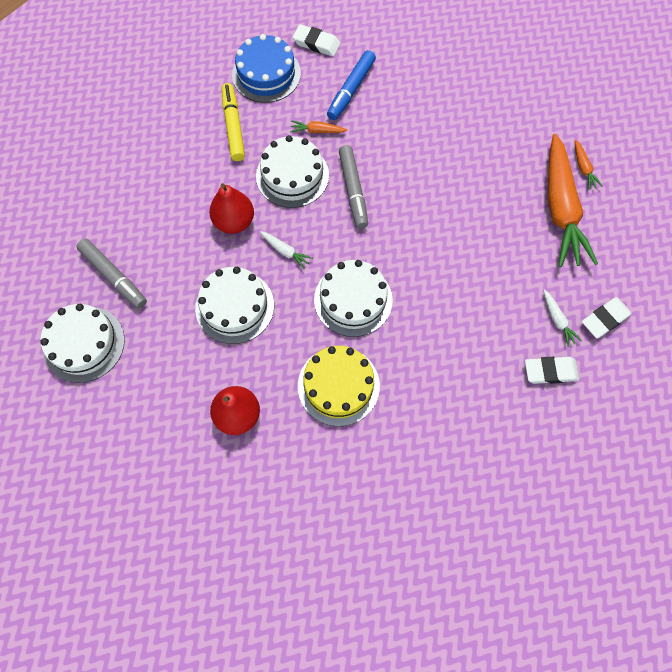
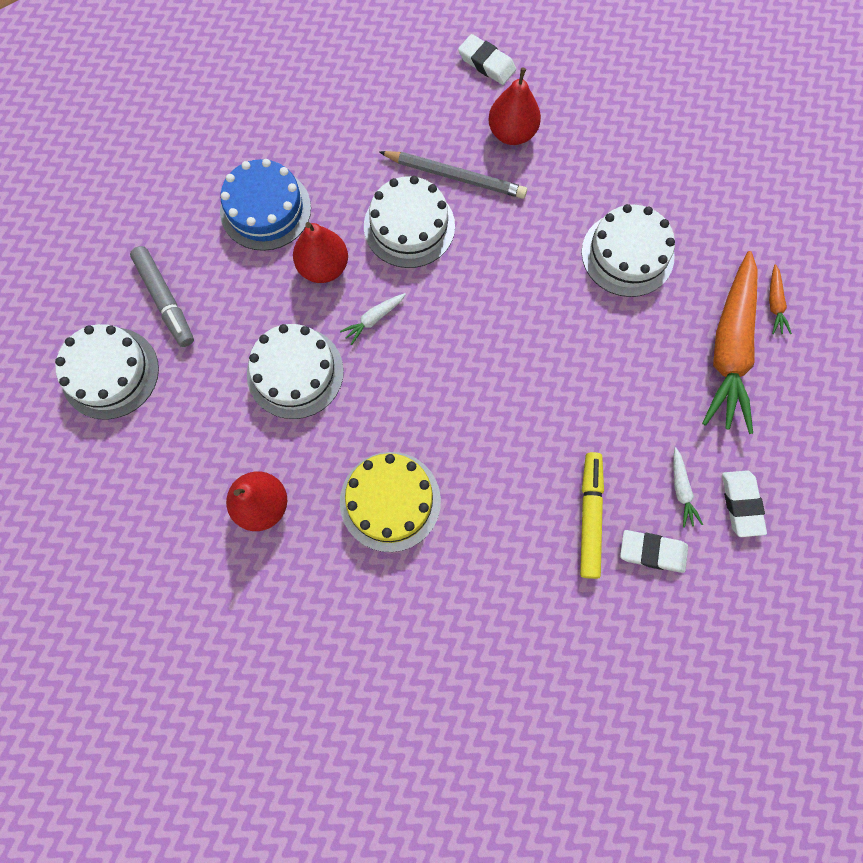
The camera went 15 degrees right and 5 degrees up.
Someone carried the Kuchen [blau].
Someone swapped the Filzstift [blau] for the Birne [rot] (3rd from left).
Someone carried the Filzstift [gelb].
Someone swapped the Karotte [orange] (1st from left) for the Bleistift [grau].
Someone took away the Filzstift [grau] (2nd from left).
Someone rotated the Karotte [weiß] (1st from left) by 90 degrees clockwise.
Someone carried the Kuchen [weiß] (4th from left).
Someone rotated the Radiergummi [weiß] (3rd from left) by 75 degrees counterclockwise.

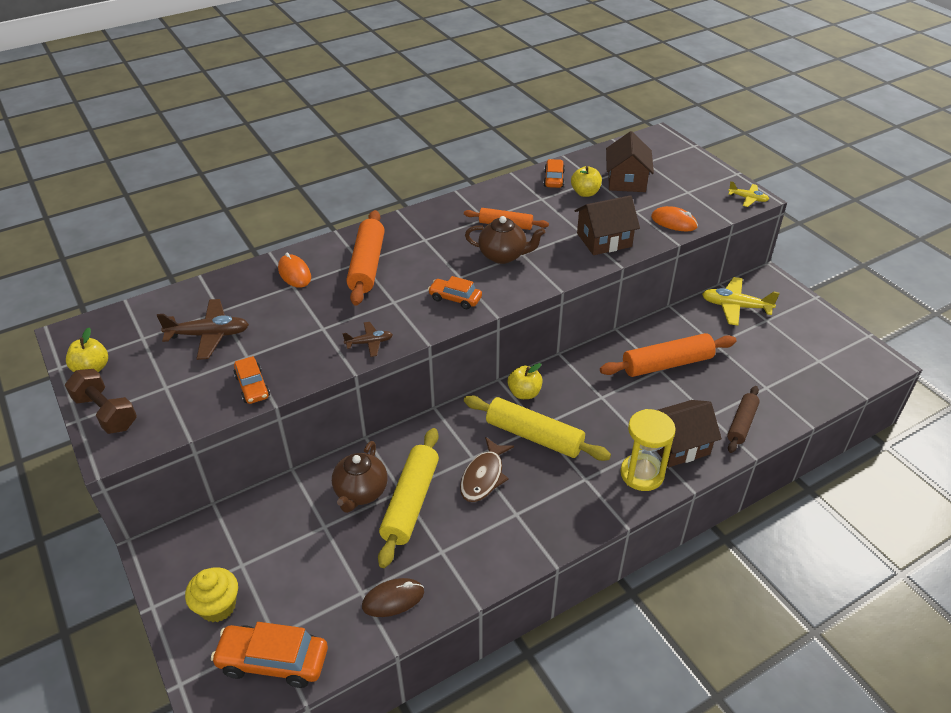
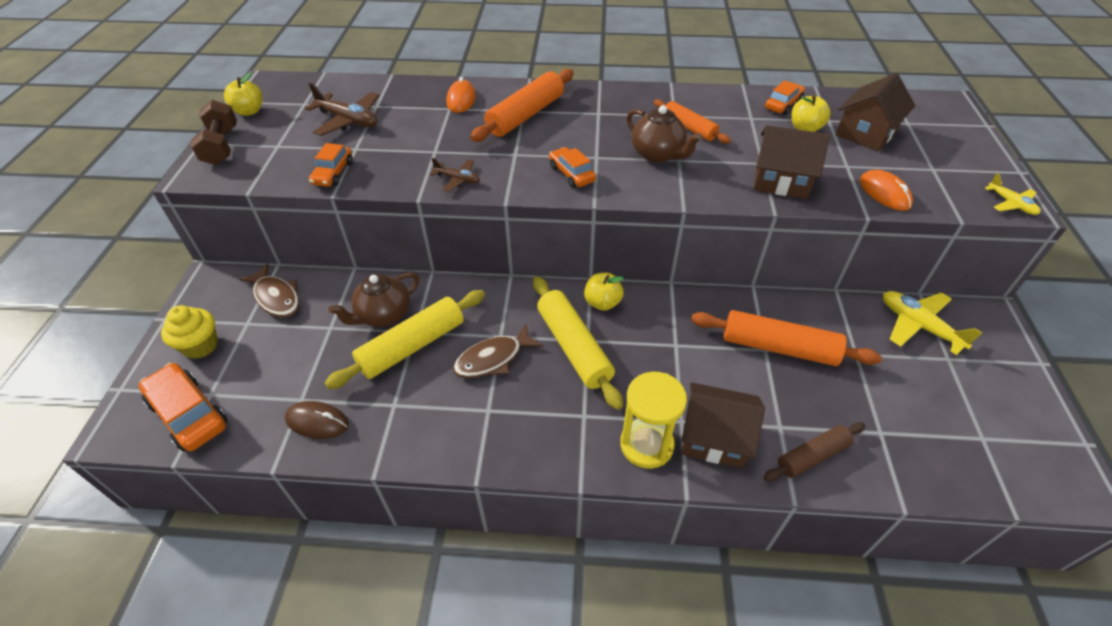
The camera went 35 degrees right and 5 degrees up.
Someone put down the Fisch [braun] (1st from left).

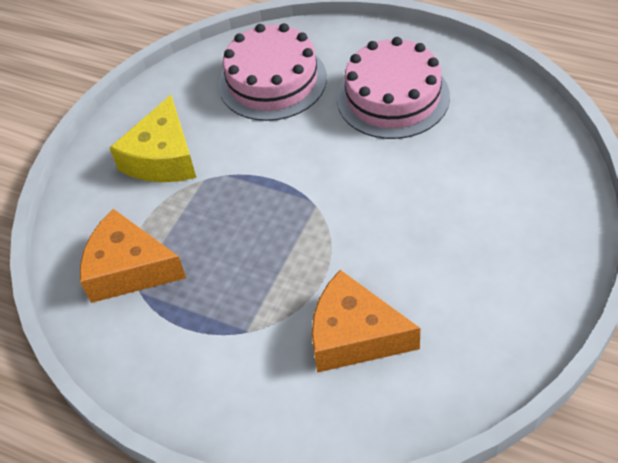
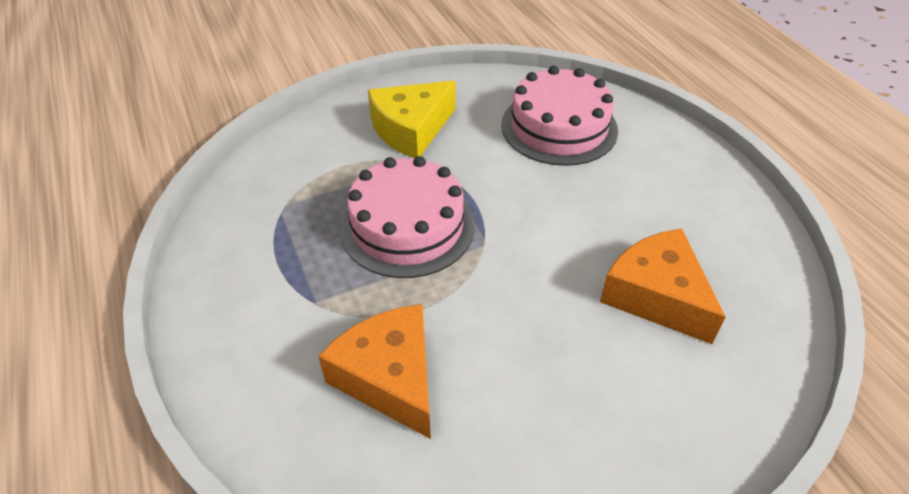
The camera went 35 degrees right and 5 degrees down.
Someone carried the Kuchen [rosa] (2nd from left in the first image).
Someone carried the Käse [orange] (1st from left in the first image).

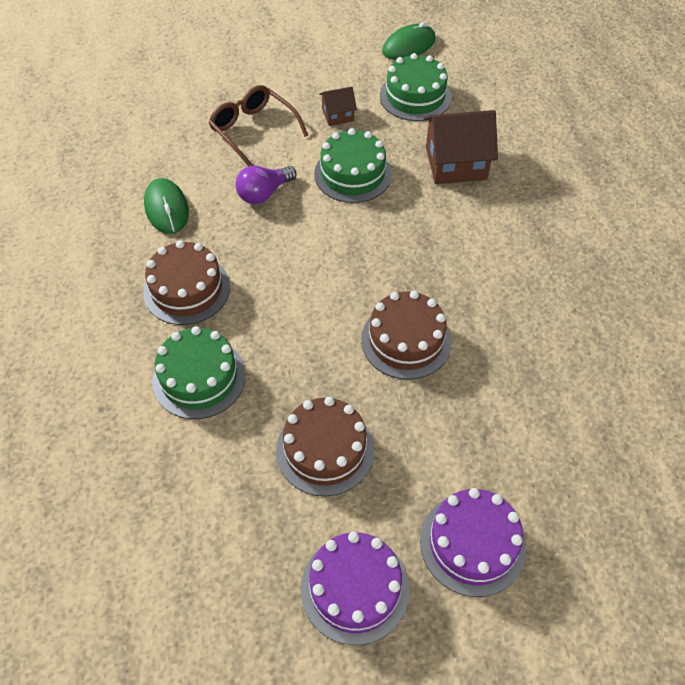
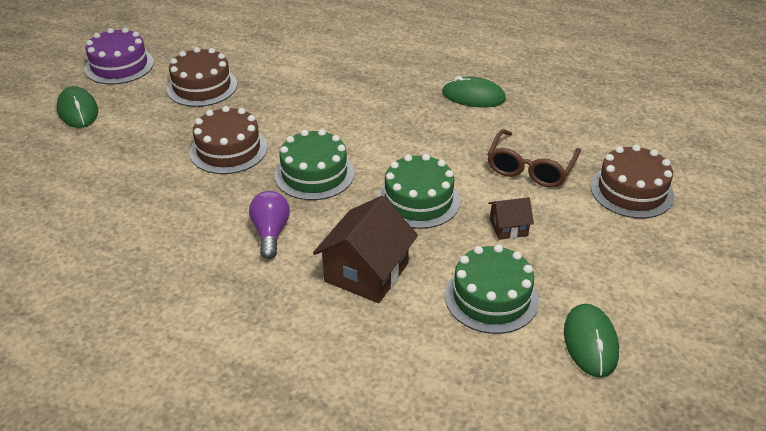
The camera went 125 degrees right and 15 degrees down.
Someone rotated the Brille [braun] by 120 degrees clockwise.
Someone rotated the Haus [braun] (1st from left in the first image) by 60 degrees clockwise.
Someone carried the Glühbirne [lila].
Someone carried the Kuchen [braun] (1st from left in the first image).
Someone carried the Kuchen [grün] (1st from left).
Someone swapped the Kuchen [lila] (2nd from left) for the Computermaus [grün] (1st from left).

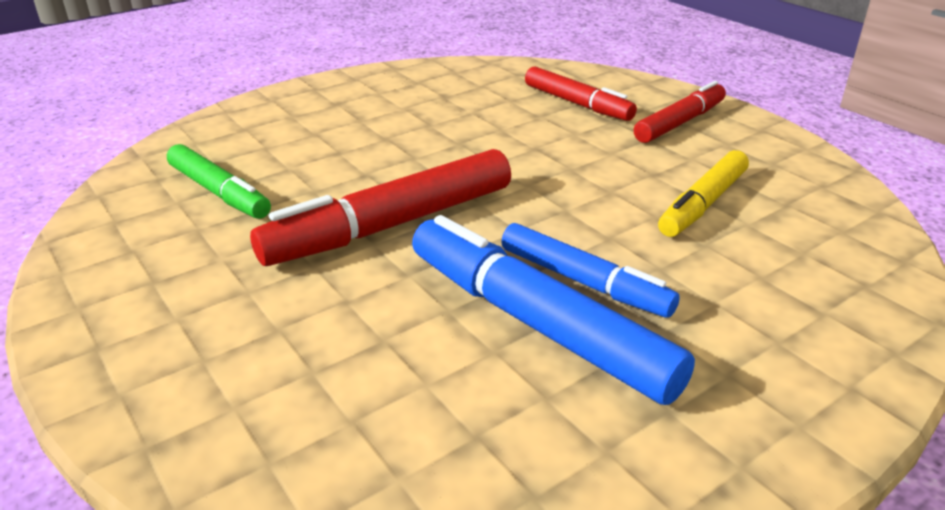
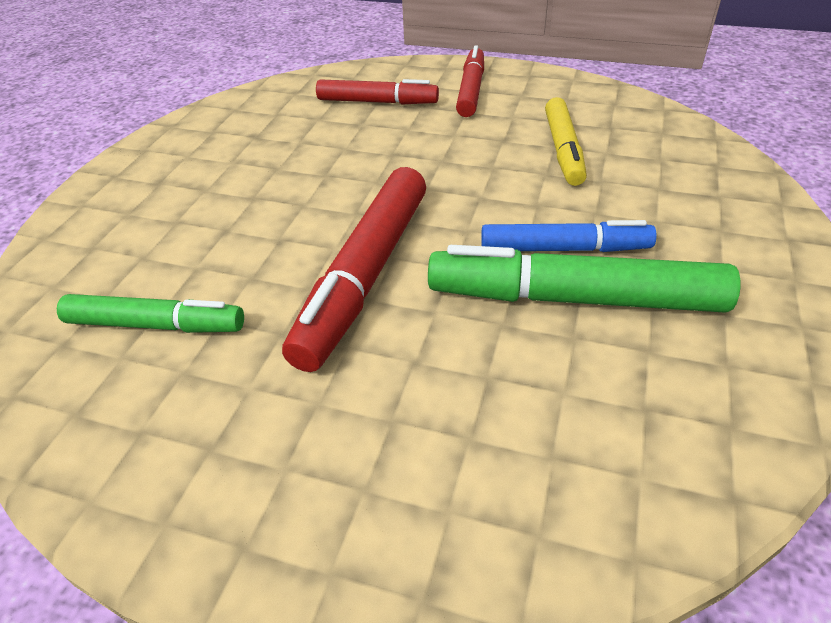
The camera went 35 degrees left and 10 degrees up.
Someone repainted the Filzstift [blau] (1st from left), which became the Filzstift [grün] (2nd from left).

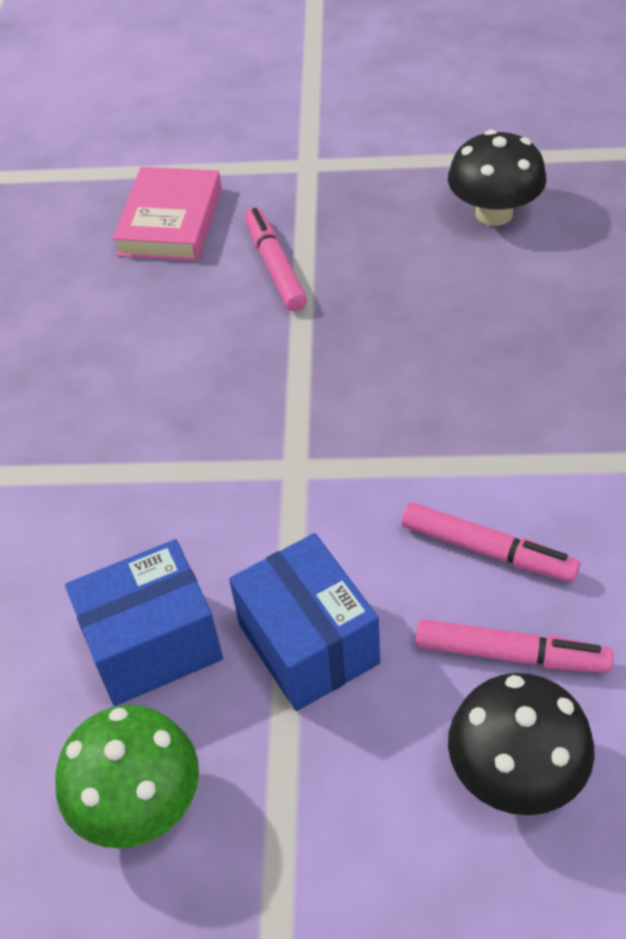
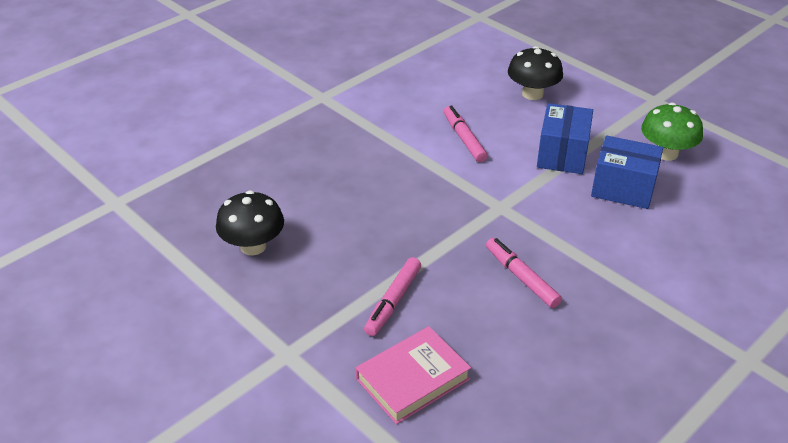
The camera went 140 degrees left and 10 degrees down.
Someone carried the Filzstift [rosa] (3rd from left).

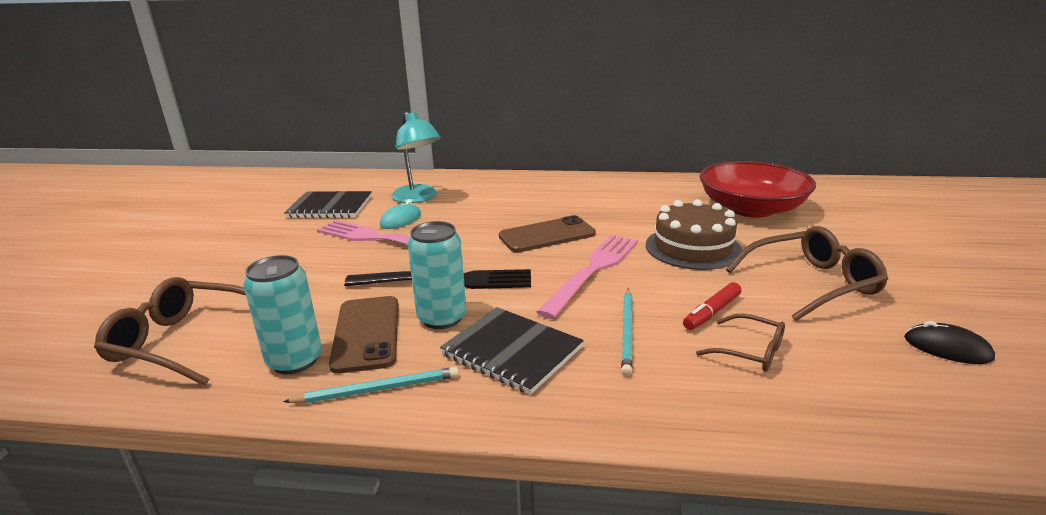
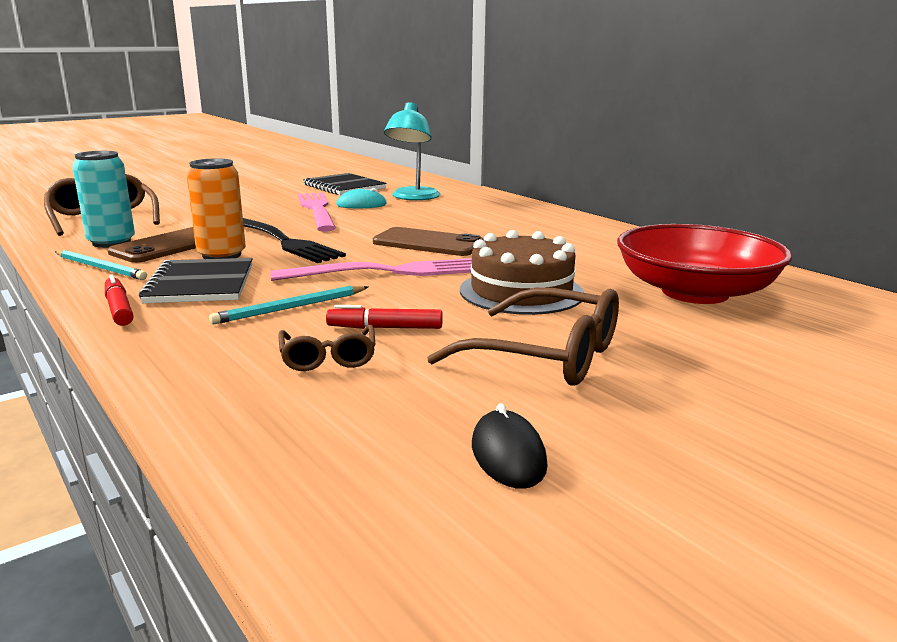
The camera went 45 degrees right and 5 degrees down.
Someone repainted the Dose [türkis] (2nd from left), which became the Dose [orange].
Someone put down the Filzstift [rot] (1st from left).

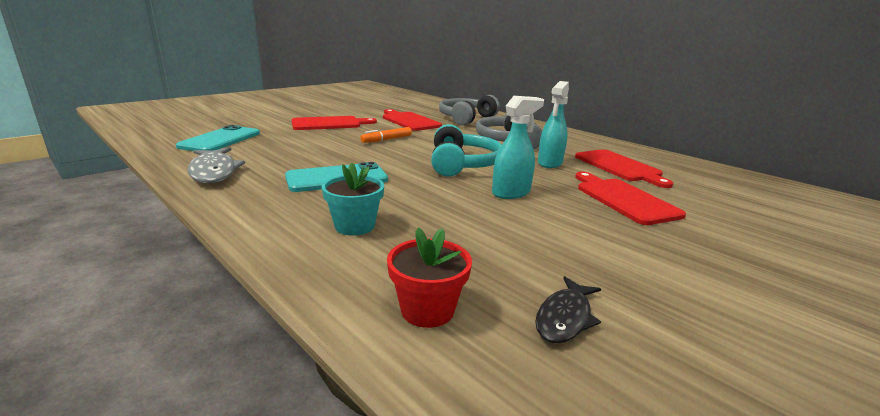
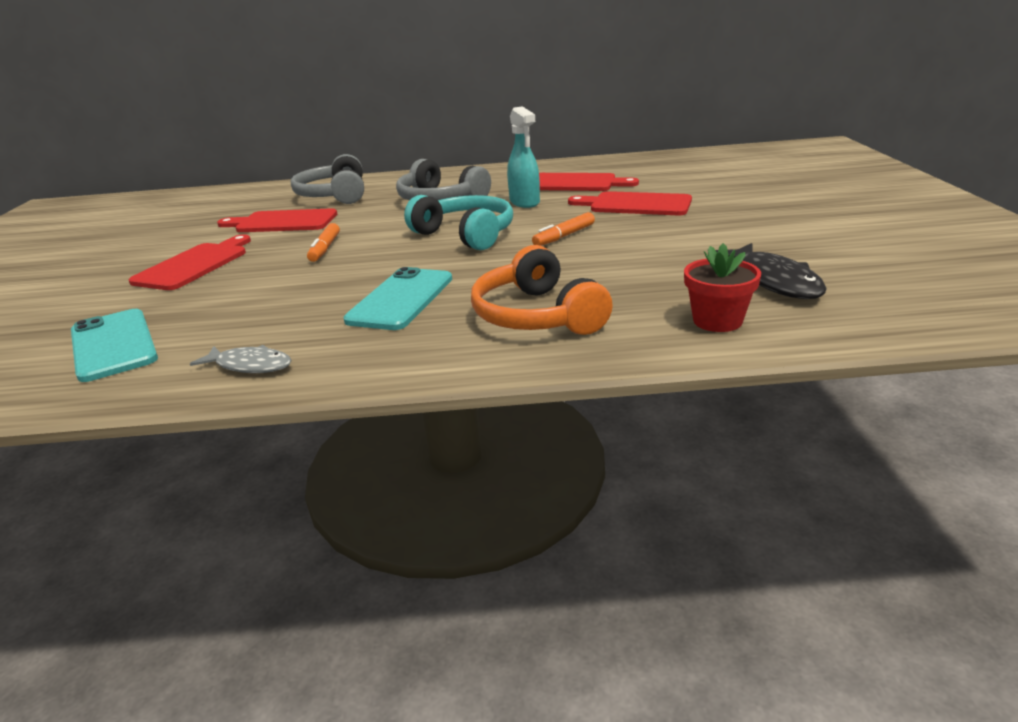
The camera went 45 degrees left and 5 degrees up.
Someone swapped the Sprühflasche [türkis] (1st from left) for the Filzstift [orange] (2nd from left).
Someone scaled the Fisch [grau] by 0.64.
Someone swapped the Blumentopf [türkis] for the Kopfhörer [orange].
Someone scaled the Fisch [schwarz] by 1.55.

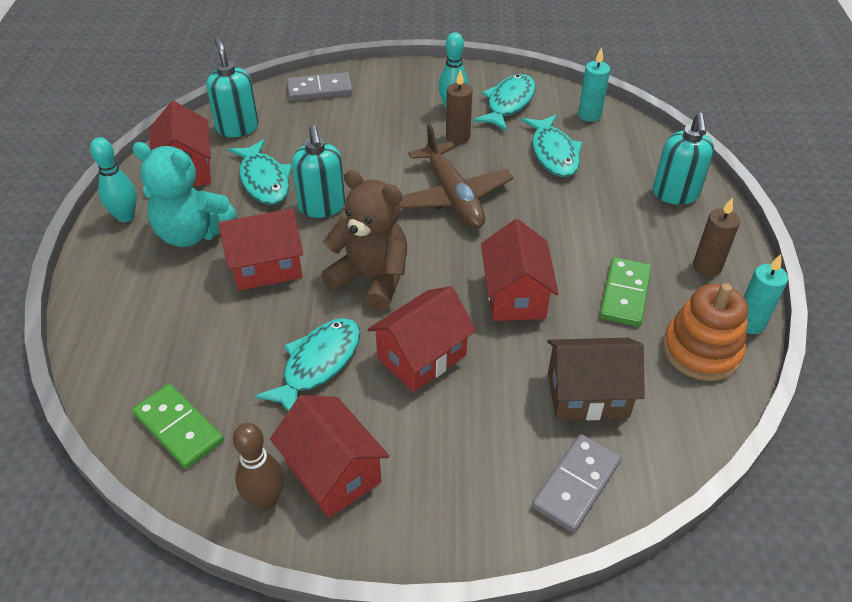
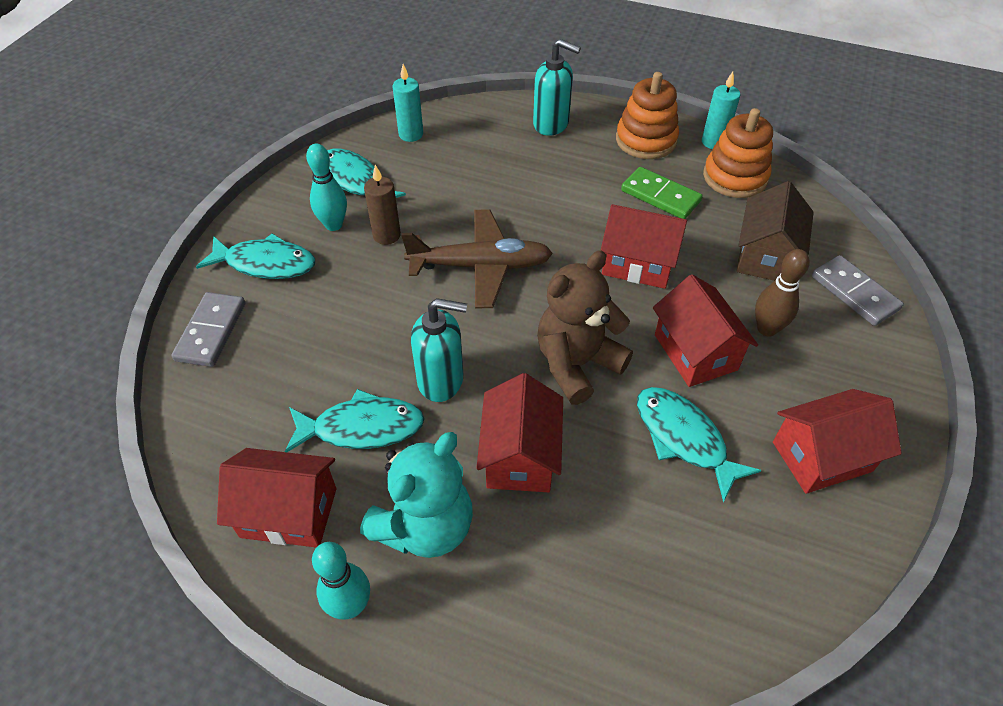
The camera went 70 degrees left and 5 degrees up.
Someone took away the Seifenspender [türkis] (1st from left).
Someone carried the Fisch [türkis] (4th from left in the first image).
Someone swapped the Kerze [braun] (2nd from left) for the Stapelspielzeug [orange] (1st from left).
Someone took away the Dominostein [grün] (1st from left).
Someone carried the Bowlingkegel [braun].

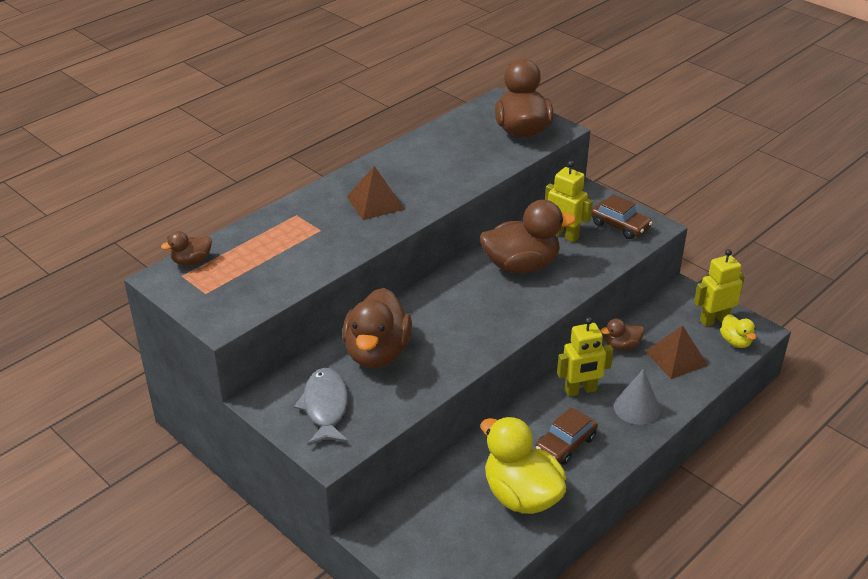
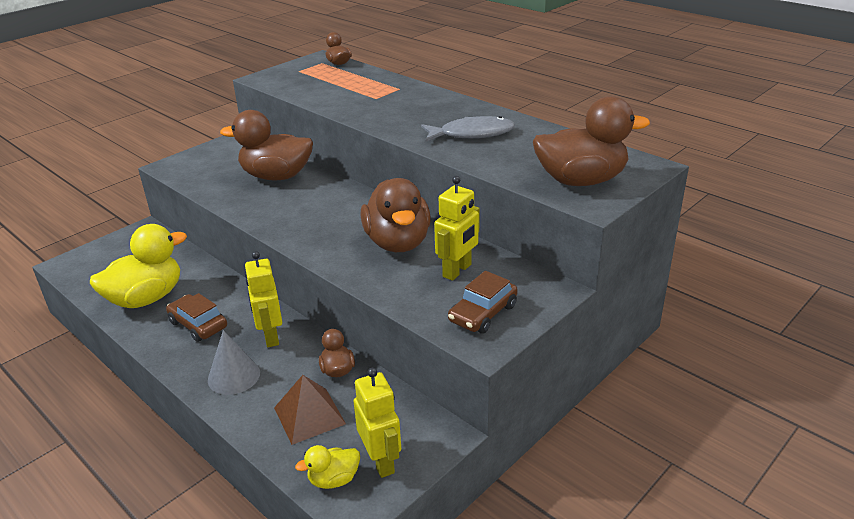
The camera went 90 degrees right and 5 degrees down.
Someone took away the Pyramide [braun] (1st from left).
Someone carried the Fisch [grau].

